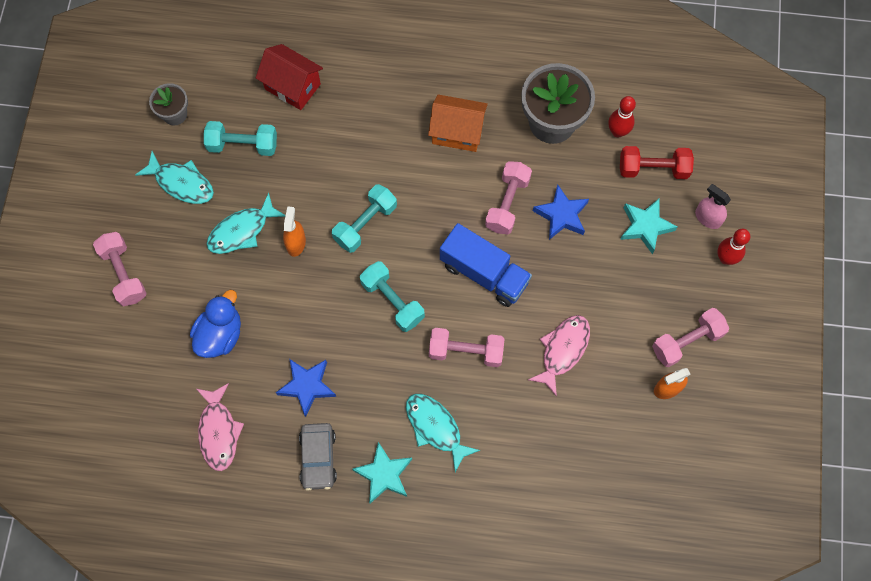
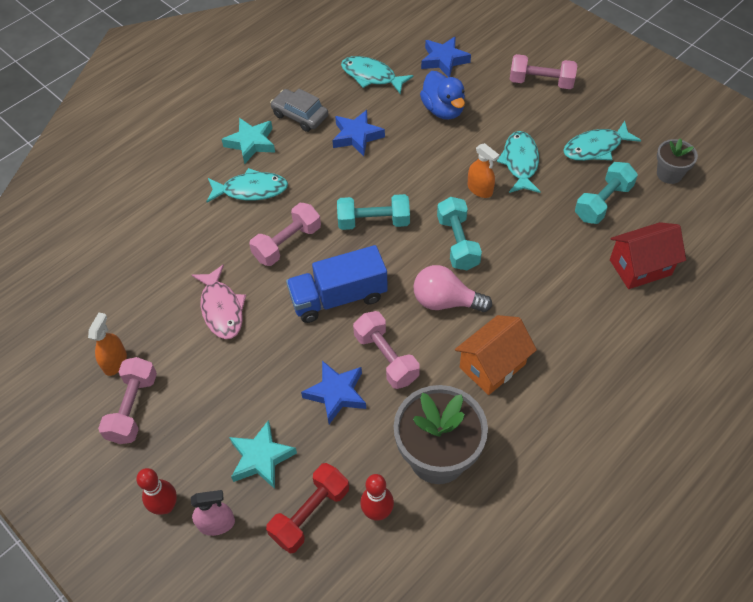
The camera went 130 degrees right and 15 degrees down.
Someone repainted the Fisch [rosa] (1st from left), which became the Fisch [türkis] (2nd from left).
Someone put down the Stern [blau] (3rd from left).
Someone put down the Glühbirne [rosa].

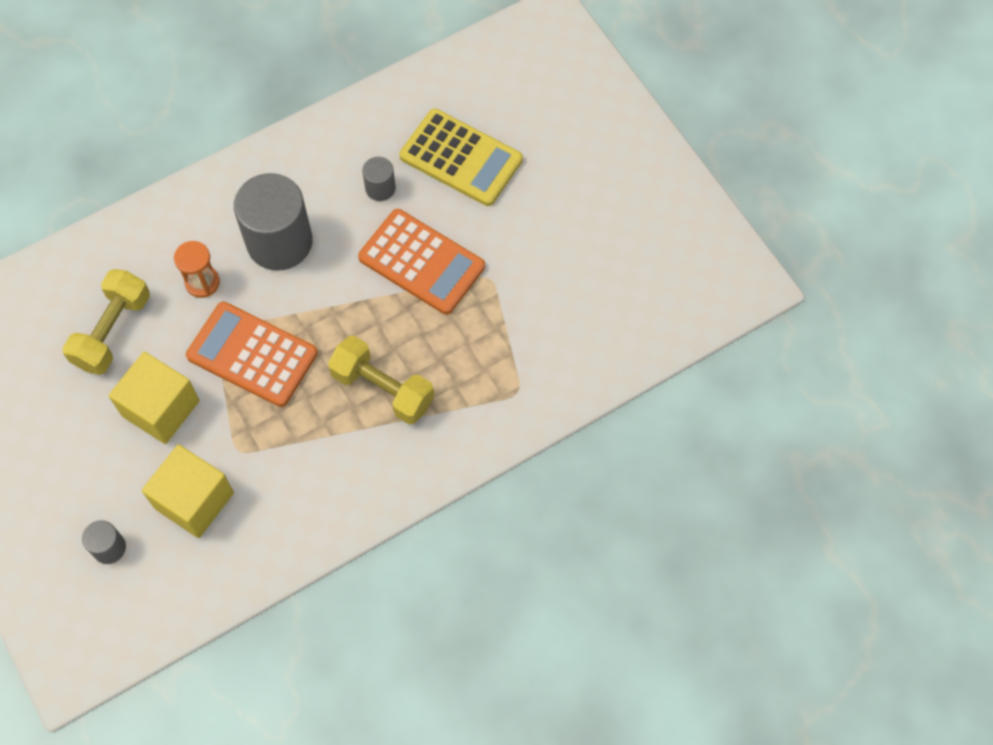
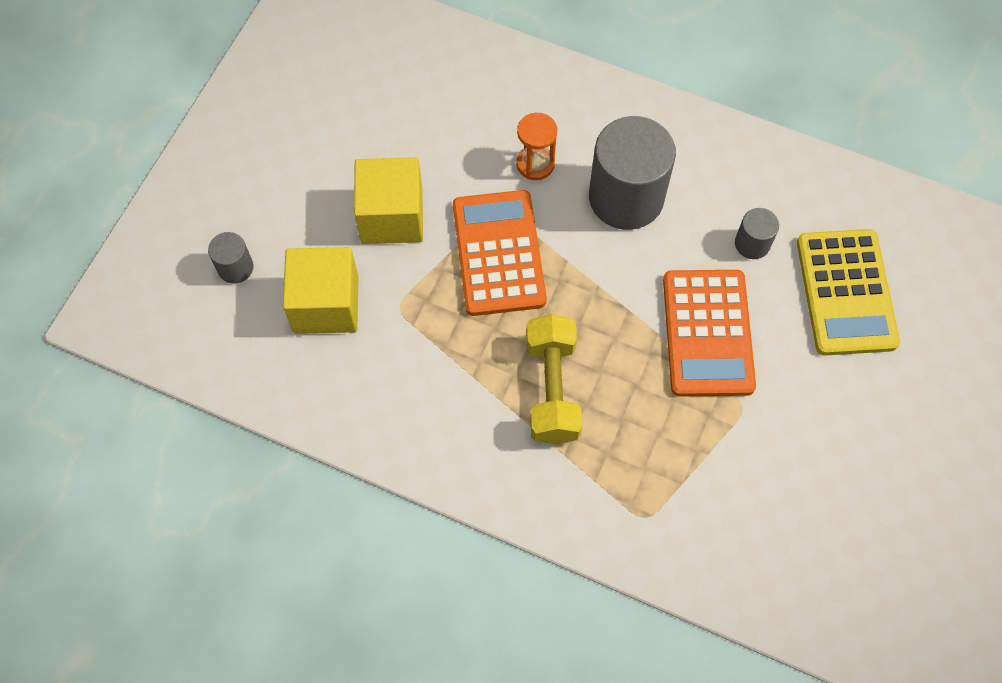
The camera went 55 degrees right and 0 degrees up.
Someone took away the Hantel [gelb] (1st from left).

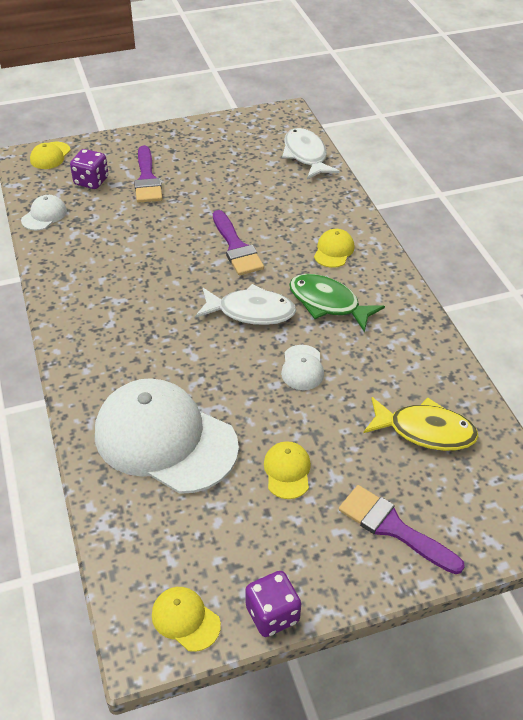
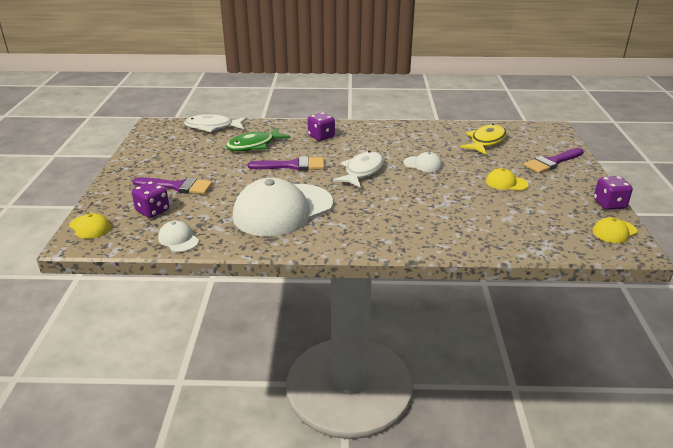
The camera went 70 degrees left and 15 degrees down.
Someone swapped the Kappe [gelb] (4th from left) for the Spielwürfel [lila] (2nd from left).
Someone carried the Fisch [grün].
Someone carried the Kappe [weiß] (2nd from left).

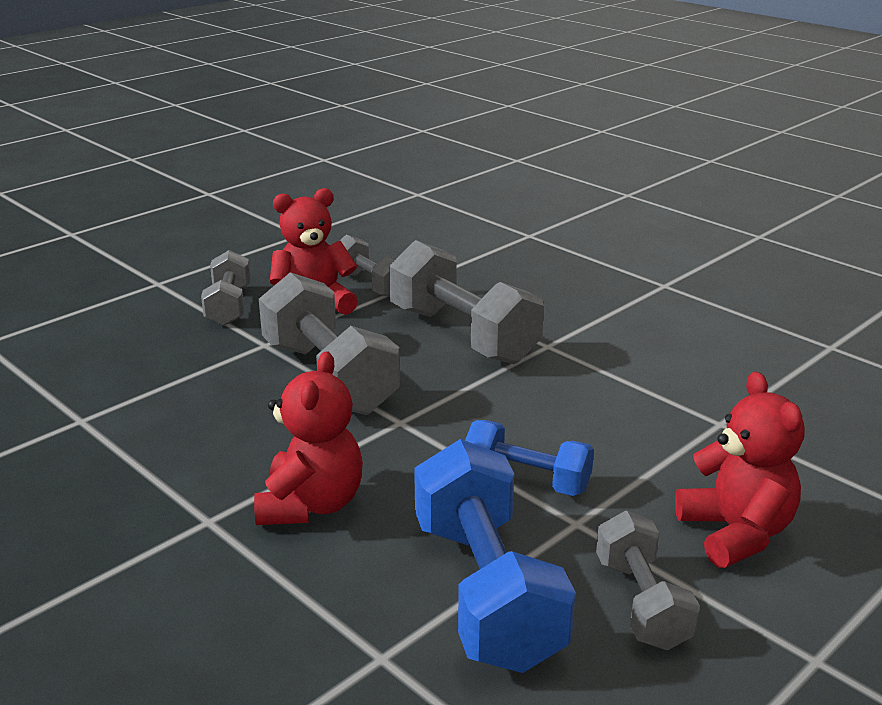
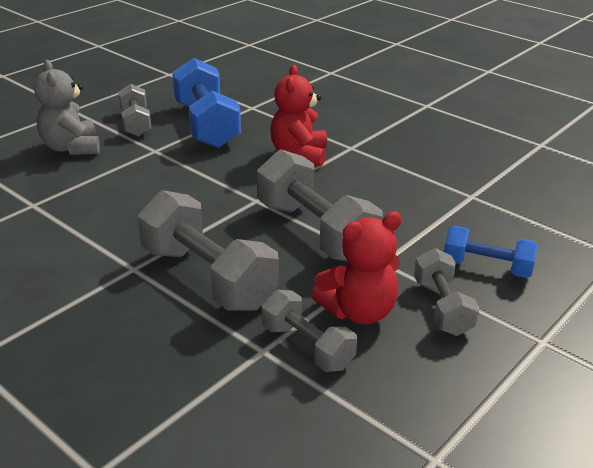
The camera went 175 degrees right and 5 degrees up.
Someone repainted the Teddybär [rot] (3rd from left), which became the Teddybär [grau].
Someone carried the Hantel [blau] (2nd from left).

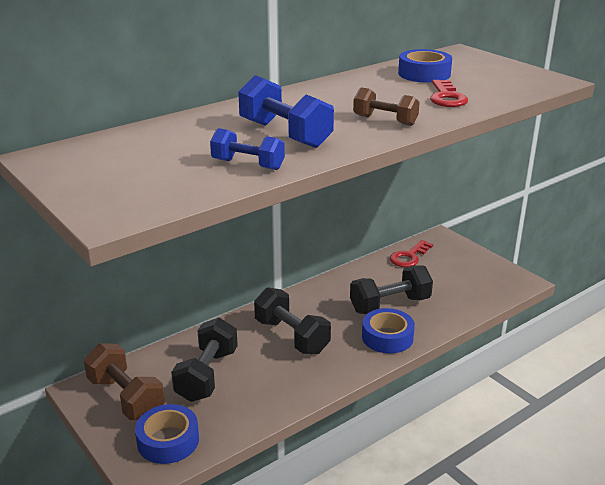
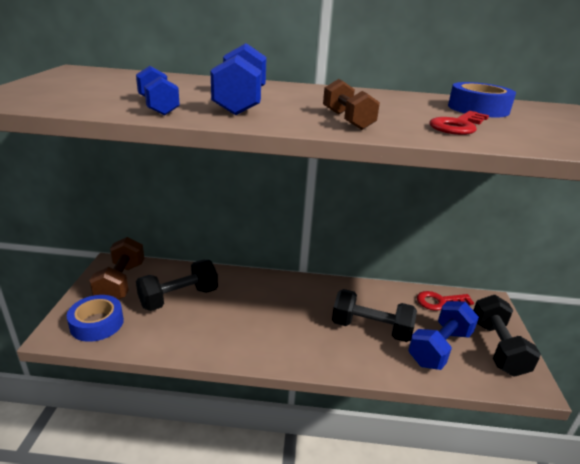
The camera went 40 degrees right and 0 degrees up.
Someone carried the Hantel [schwarz] (2nd from left in the first image).
Someone took away the Klebeband [blau] (2nd from left).
Someone put down the Hantel [blau] (3rd from left).

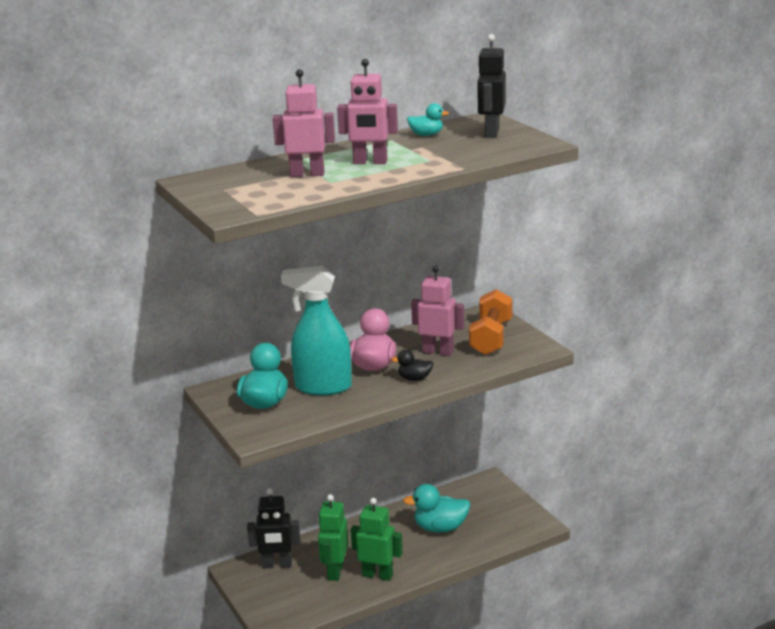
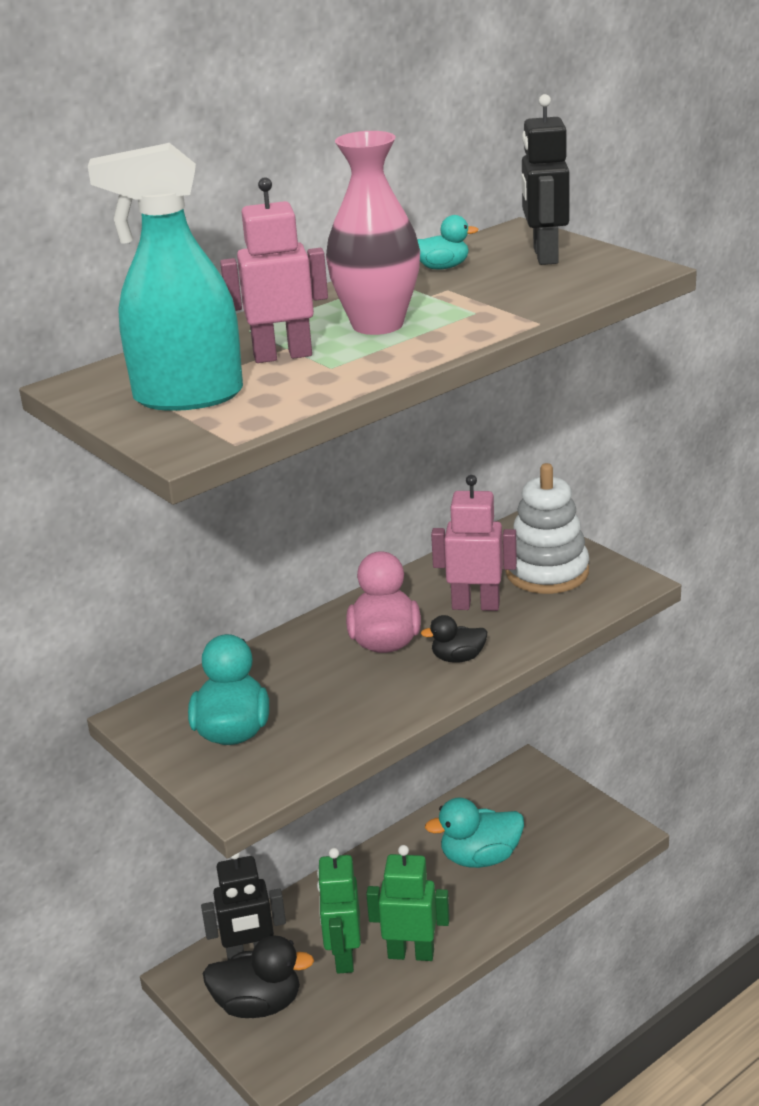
The camera went 10 degrees left and 5 degrees up.
Someone swapped the Roboter [rosa] (2nd from left) for the Vase [rosa].
Someone carried the Sprühflasche [türkis].
Someone swapped the Hantel [orange] for the Stapelspielzeug [weiß].
Someone put down the Ente [schwarz] (1st from left).

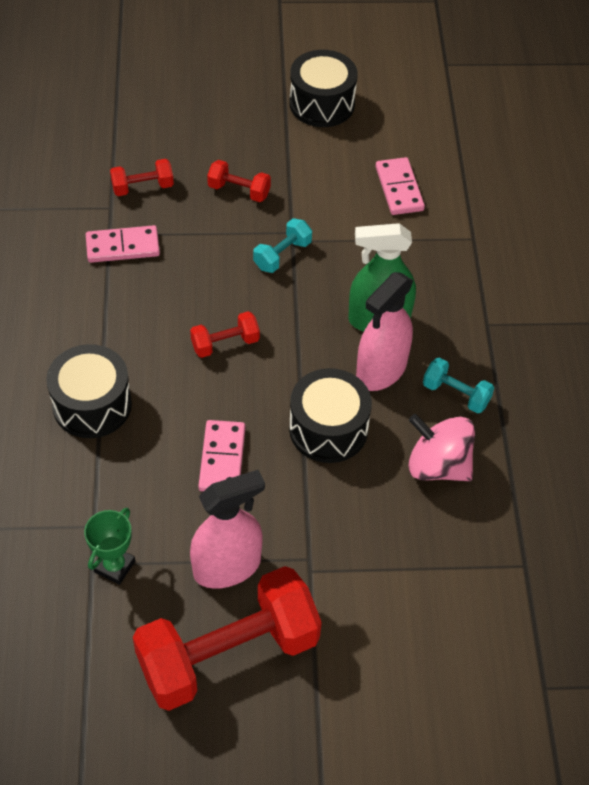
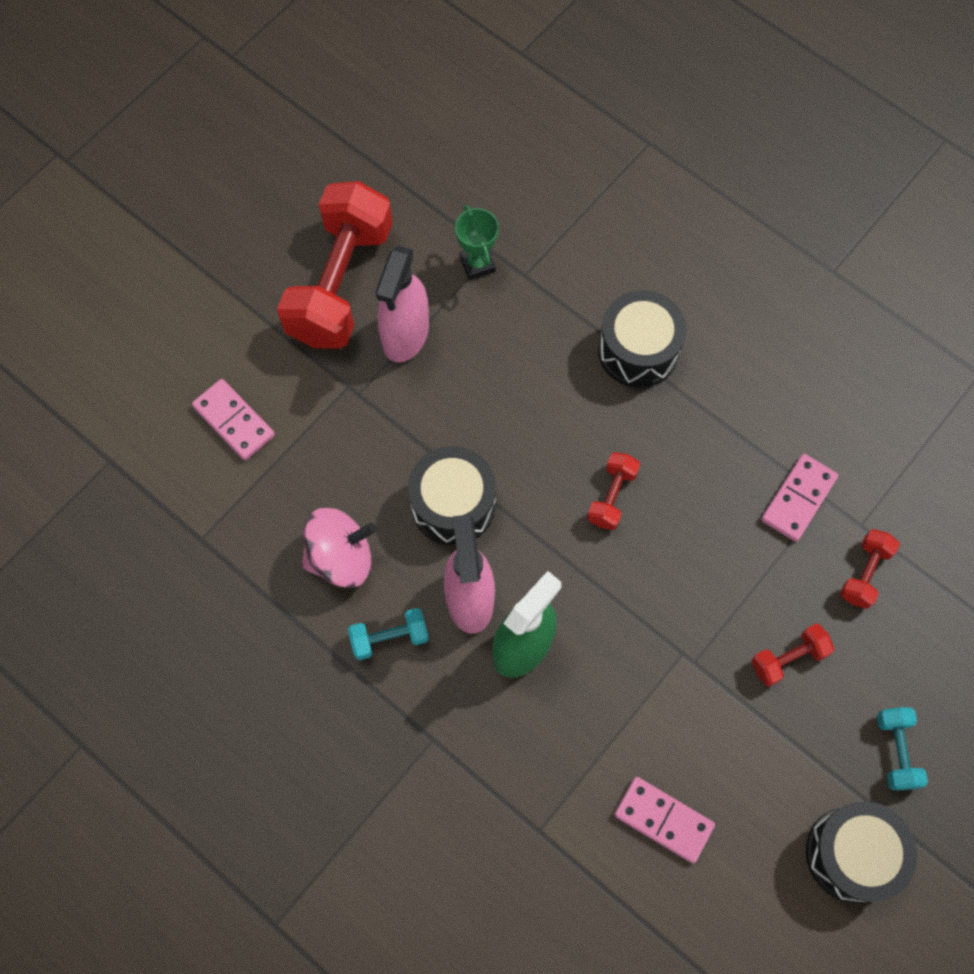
The camera went 135 degrees right and 15 degrees up.
Someone carried the Hantel [türkis] (1st from left in the first image).
Someone carried the Dominostein [rosa] (2nd from left in the first image).

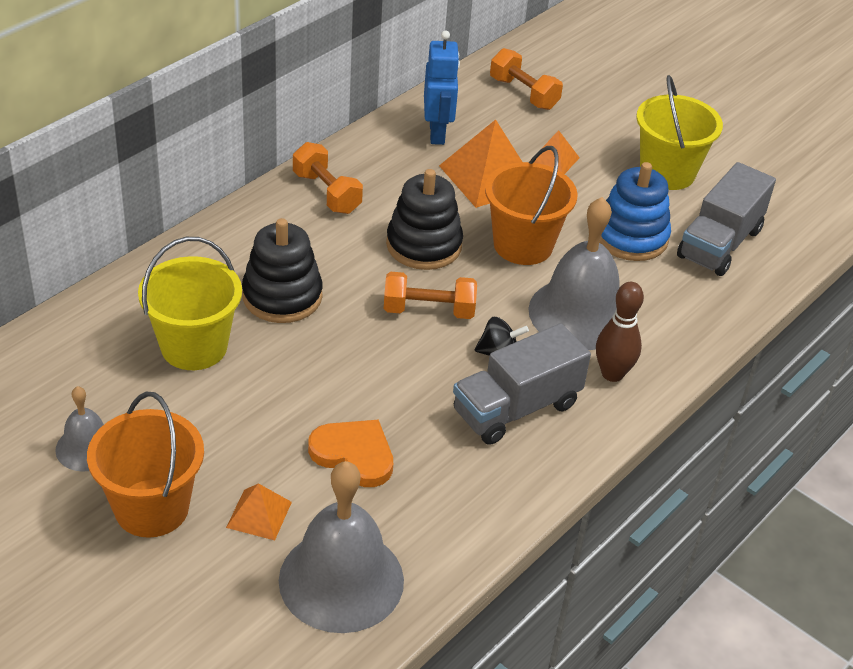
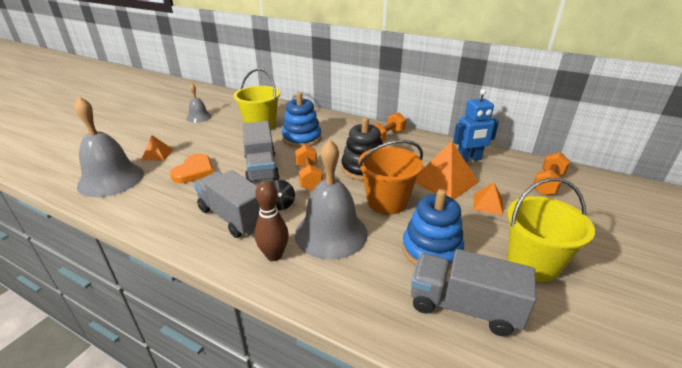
The camera went 80 degrees right and 10 degrees down.
Someone repainted the Stapelspielzeug [schwarz] (1st from left), which became the Stapelspielzeug [blau] (1st from left).
Someone took away the Eimer [orange] (1st from left).
Someone put down the Lastwagen [grau] (2nd from left).

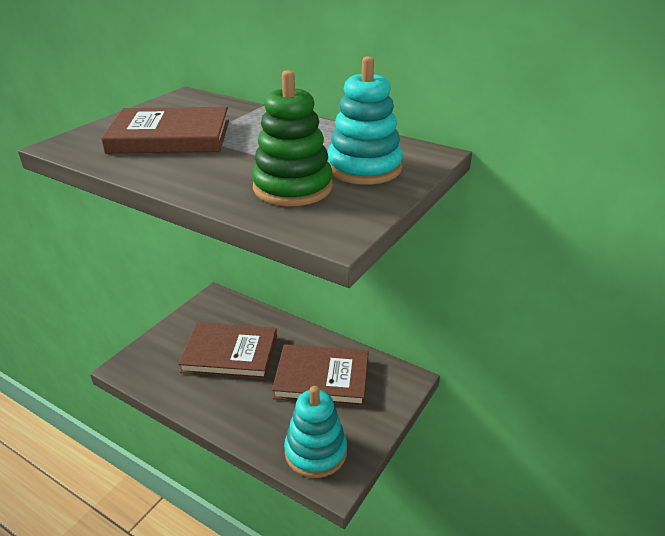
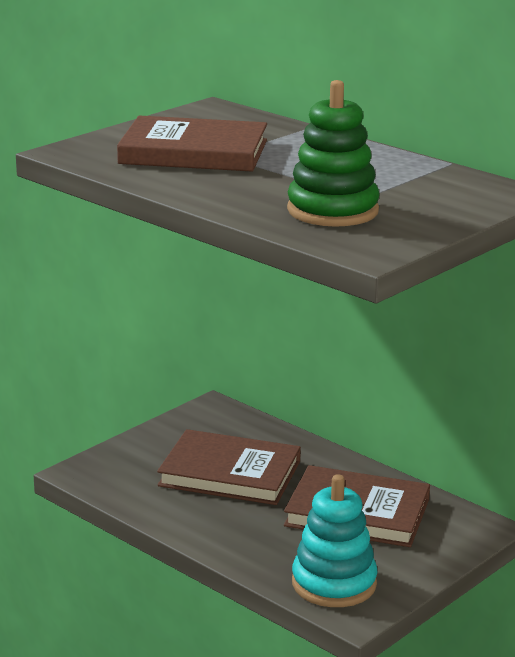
The camera went 10 degrees right and 10 degrees down.
Someone took away the Stapelspielzeug [türkis] (2nd from left).

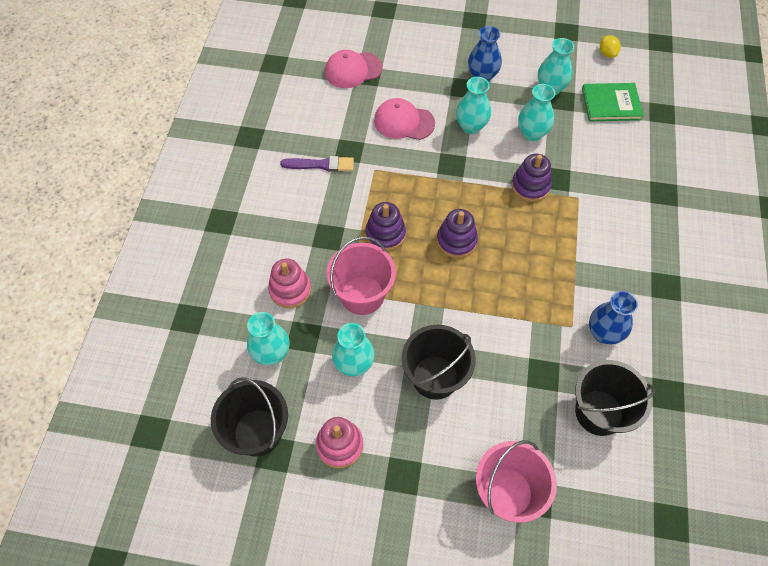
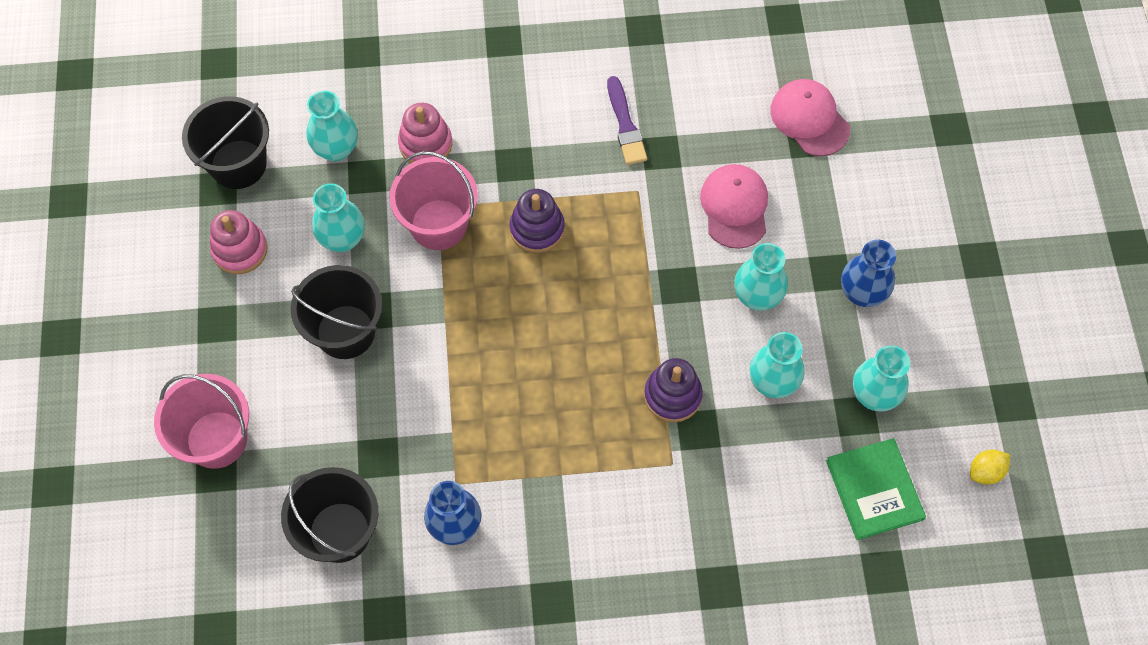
The camera went 75 degrees right and 5 degrees up.
Someone took away the Stapelspielzeug [lila] (2nd from left).

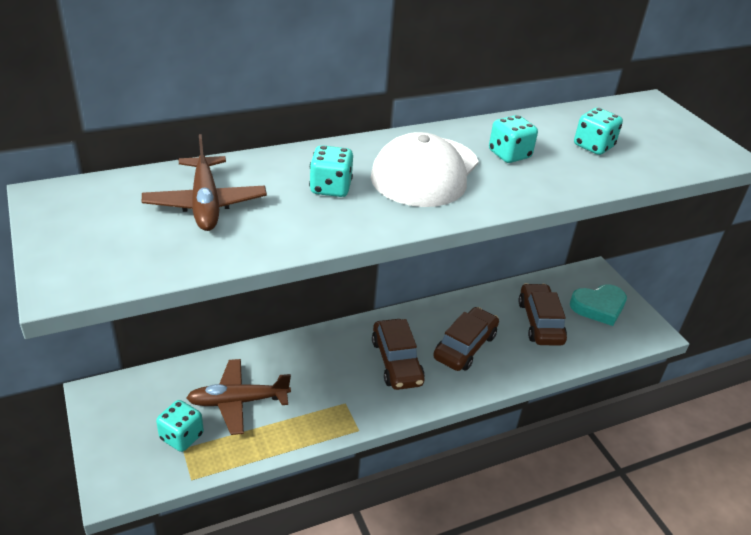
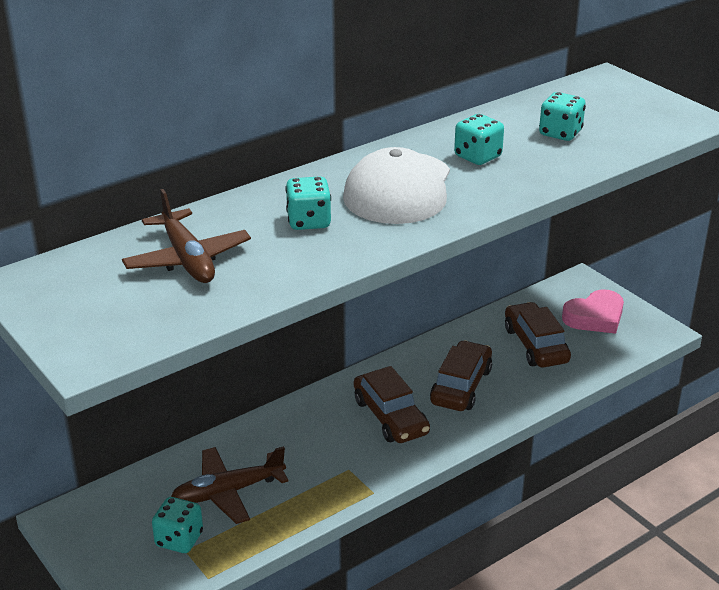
The camera went 10 degrees left and 5 degrees down.
Someone repainted the Herz [türkis], which became the Herz [rosa].

